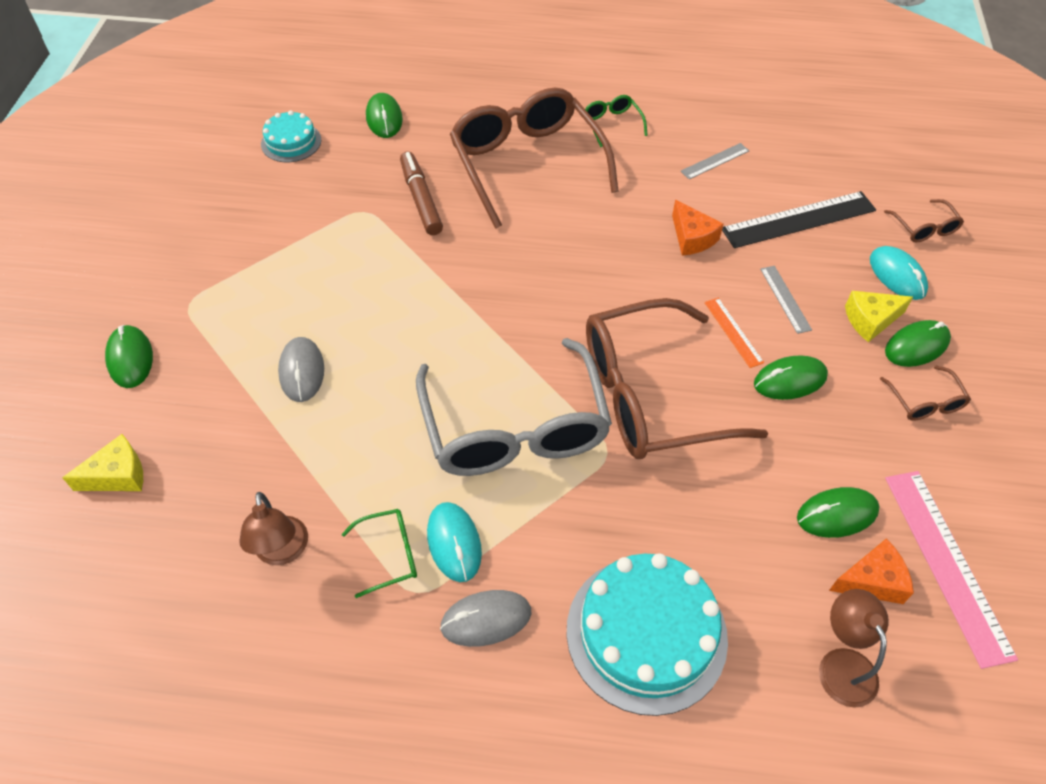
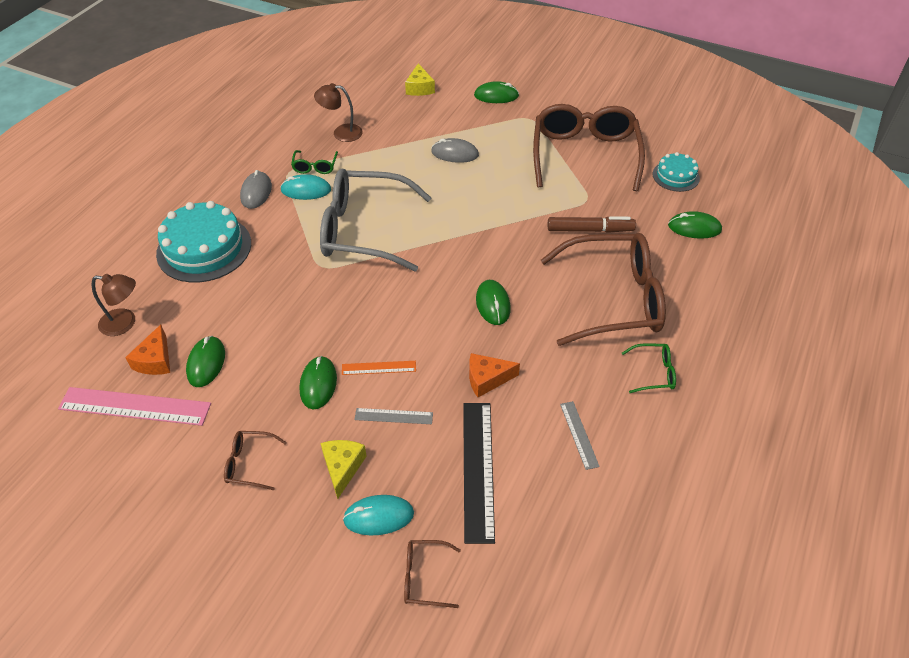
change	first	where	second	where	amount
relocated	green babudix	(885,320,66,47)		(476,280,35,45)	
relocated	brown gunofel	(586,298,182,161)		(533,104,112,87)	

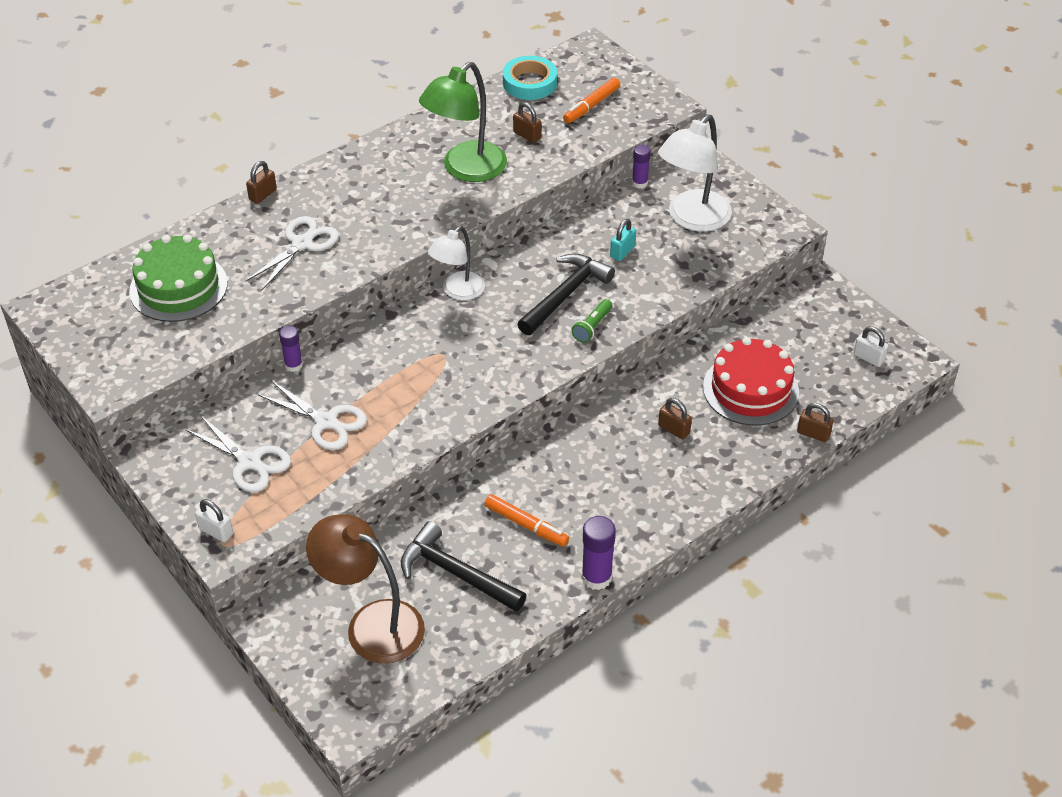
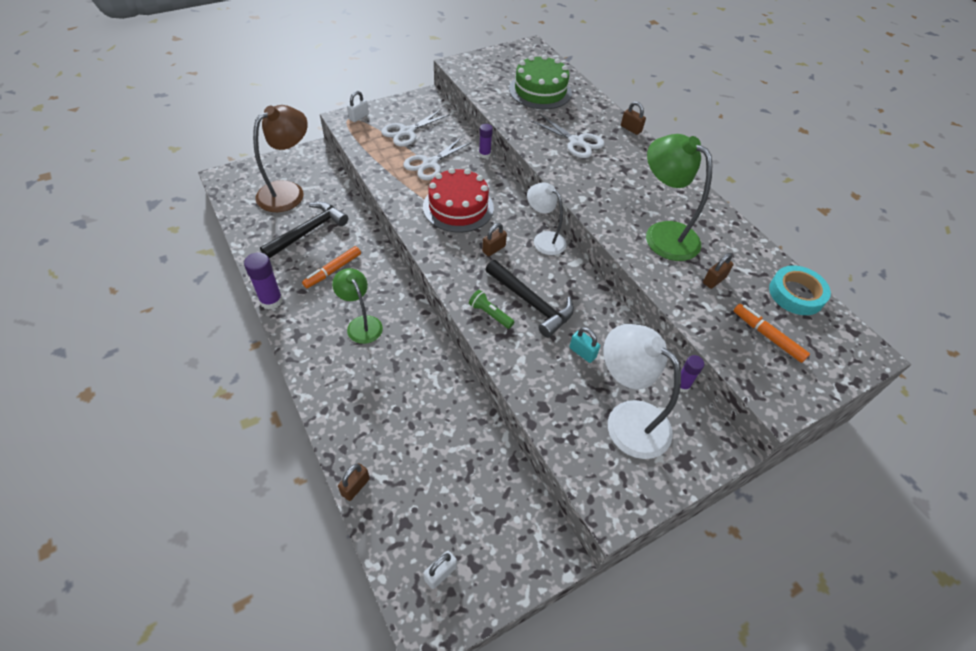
change	first	where	second	where	amount
appeared			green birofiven	(332,268,51,76)	
relocated	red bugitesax	(703,337,96,89)		(423,168,71,64)	
relocated	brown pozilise	(658,398,34,41)		(482,223,25,33)	

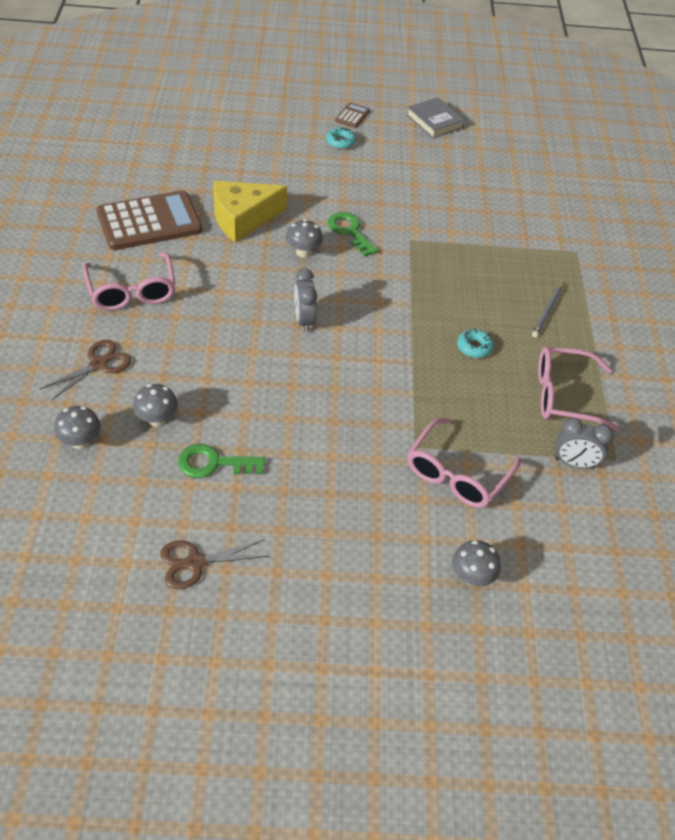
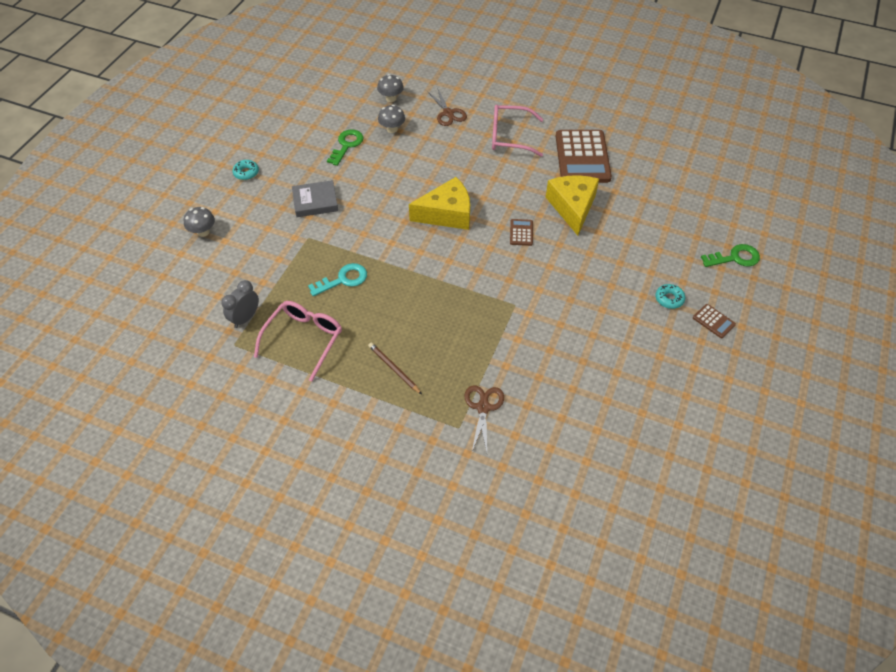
change	first	where	second	where	amount
relocated	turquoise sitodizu	(457,329,37,29)		(233,160,26,20)	
relocated	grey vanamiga	(407,97,58,41)		(292,180,46,37)	
appeared			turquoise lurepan	(308,263,59,33)	
colour	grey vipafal	(532,281,32,57)	brown vipafal	(368,342,54,52)	
exchanged	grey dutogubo	(294,268,23,64)	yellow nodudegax	(409,177,61,53)	
relocated	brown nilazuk	(160,539,109,50)		(464,385,40,67)	
exchanged	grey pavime	(286,219,37,39)	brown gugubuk	(510,219,23,27)	
relocated	green lurepan	(327,212,51,45)		(701,244,59,23)	
missing	pink gunofel	(407,418,115,90)			

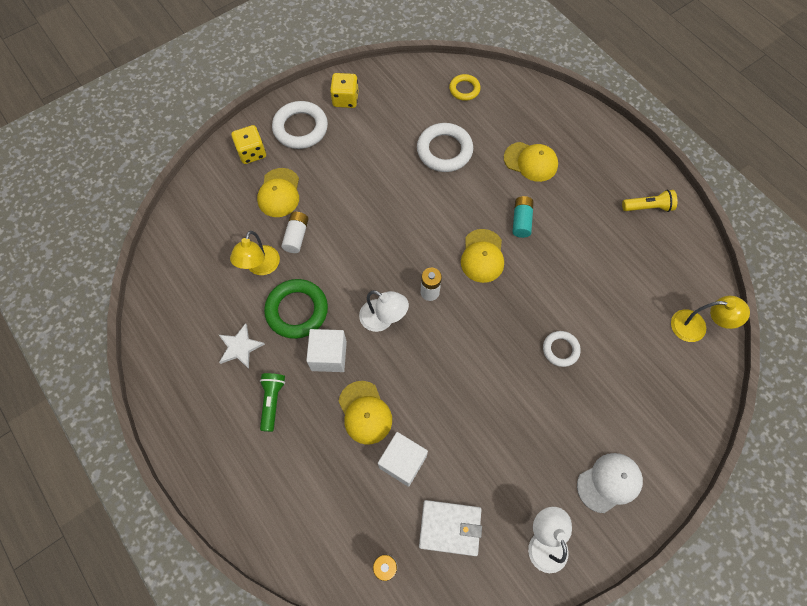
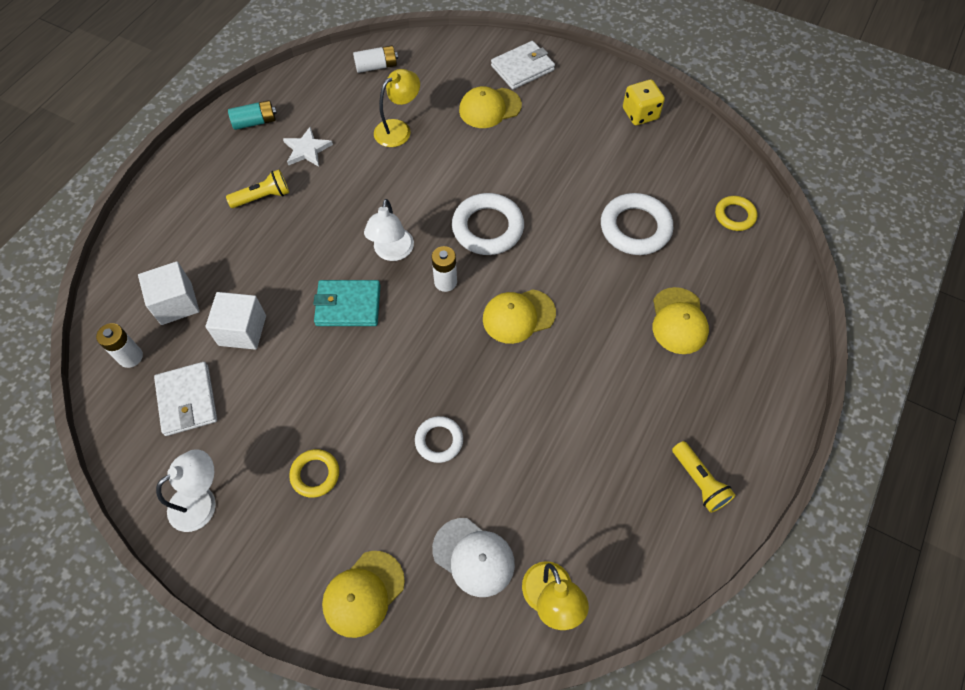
change	first	where	second	where	amount
relocated	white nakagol	(306,329,41,43)		(138,262,62,63)	
colour	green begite	(260,373,25,59)	yellow begite	(226,170,63,38)	
relocated	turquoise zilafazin	(513,196,21,42)		(228,100,49,30)	
appeared			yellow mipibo	(289,449,50,49)	
appeared			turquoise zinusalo	(313,280,67,46)	
relocated	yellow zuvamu	(339,381,53,63)		(322,551,83,87)	
relocated	white zilafazin	(281,212,28,41)		(353,45,45,28)	
spun	yellow birofiven	(230,231,50,44)		(374,69,46,78)	150 degrees clockwise
relocated	white zuvamu	(577,453,66,60)		(432,518,83,79)	
relocated	white mipibo	(272,101,56,48)		(452,193,72,62)	
exchanged	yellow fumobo	(231,125,35,39)	white zinusalo	(491,41,64,48)	
missing	green mipibo	(264,279,64,60)			

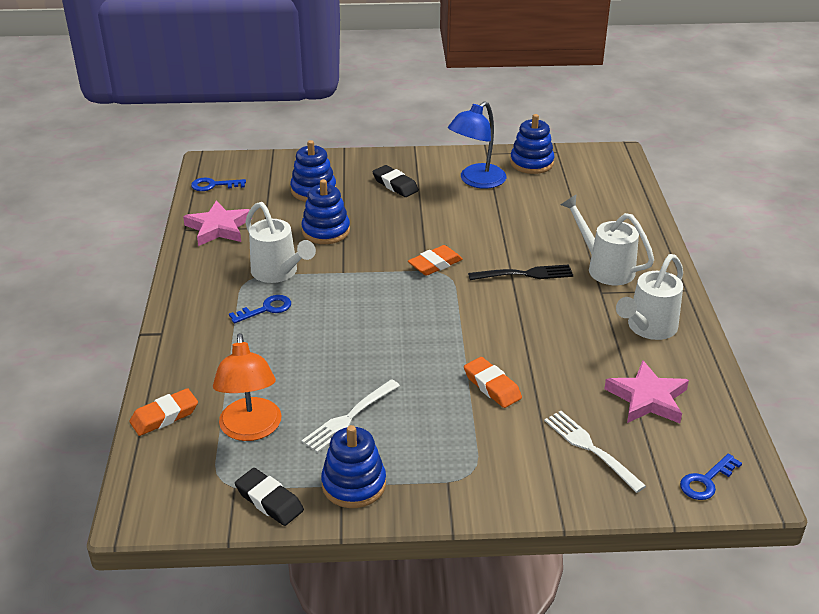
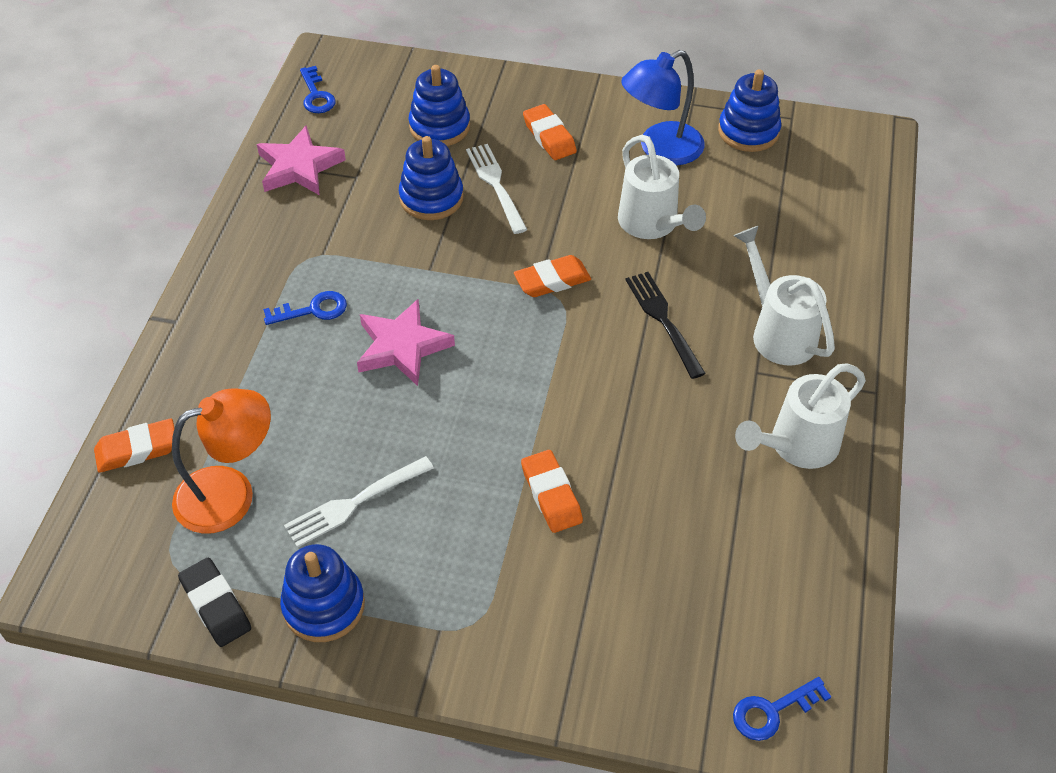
change	first	where	second	where	amount
spun	orange birofiven	(213,333,68,108)		(172,388,99,146)	120 degrees counterclockwise
spun	blue lurepan	(191,177,55,14)		(300,66,36,47)	120 degrees counterclockwise
relocated	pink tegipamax	(604,360,85,63)		(357,299,98,87)	
relocated	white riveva	(544,411,102,82)		(466,144,62,90)	
colour	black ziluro	(372,165,47,32)	orange ziluro	(523,104,54,56)	
relocated	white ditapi	(245,202,71,81)		(618,135,88,104)	
spun	black riveva	(468,264,105,16)		(626,272,80,107)	120 degrees counterclockwise

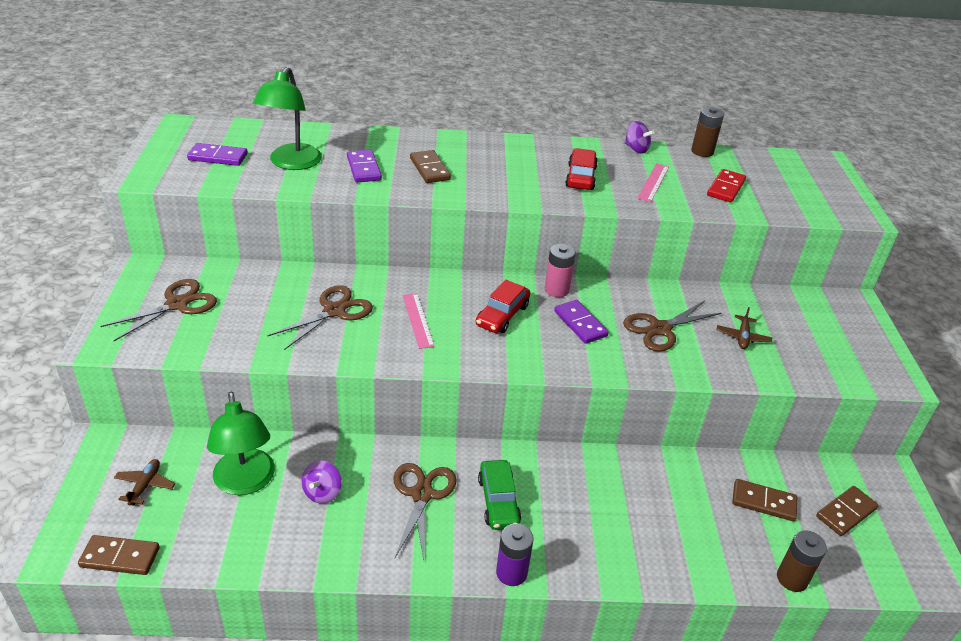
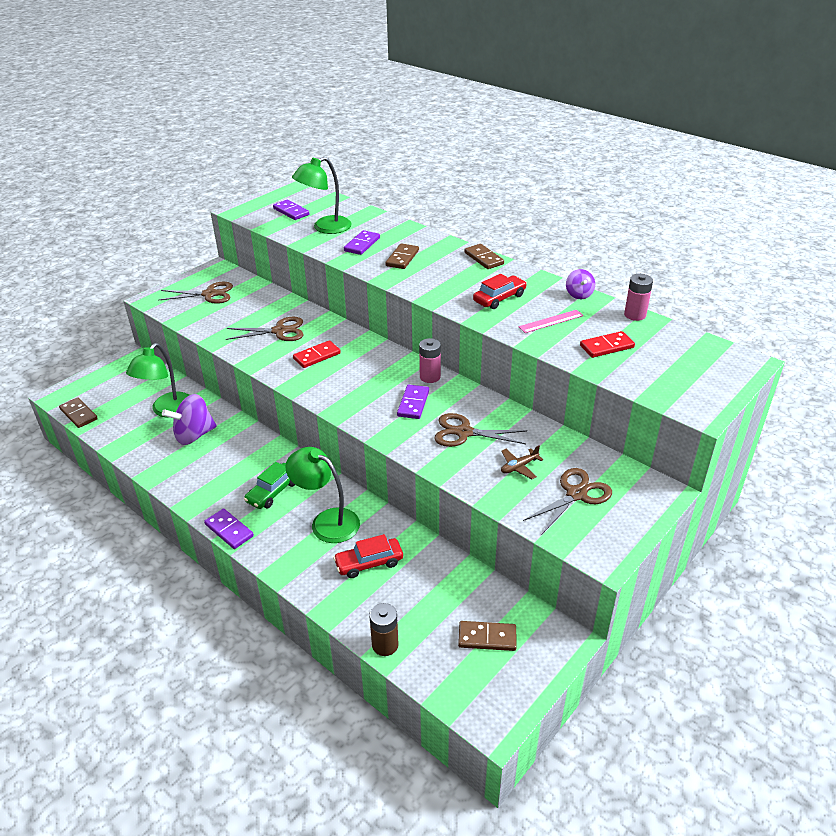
change	first	where	second	where	amount
size	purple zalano	(302,461,40,43)		(162,394,55,51)	x1.77
exchanged	purple zilafazin	(496,523,38,63)	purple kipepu	(204,509,50,40)	
appeared			green birofiven	(285,447,75,96)	
exchanged	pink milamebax	(402,293,33,56)	red kipepu	(293,340,48,28)	
relocated	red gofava	(476,280,54,53)		(333,534,70,44)	
relocated	brown kipepu	(732,479,65,42)		(464,244,40,25)	
relocated	brown nilazuk	(393,463,64,97)		(523,468,89,66)	
colour	brown zilafazin	(691,107,33,50)	pink zilafazin	(624,274,29,47)	
missing	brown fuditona	(114,459,62,47)			

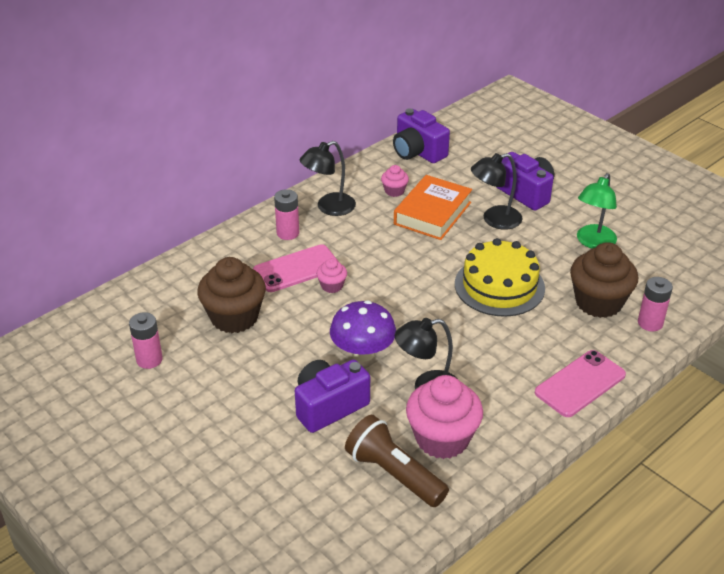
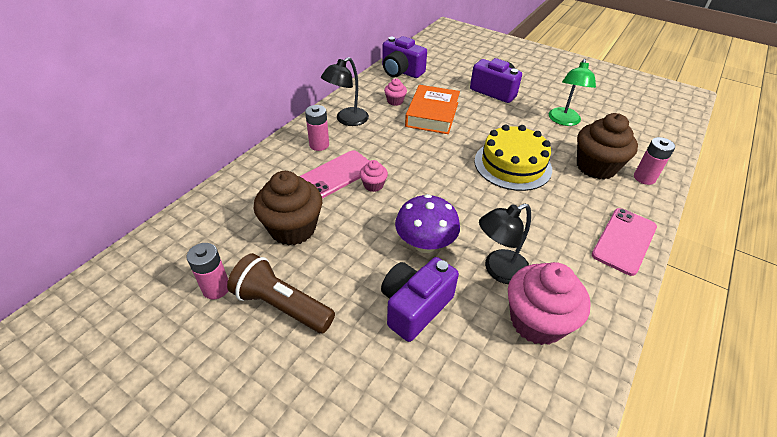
change	first	where	second	where	amount
relocated	brown begite	(345,415,104,92)		(227,253,108,80)	
missing	black birofiven	(471,153,51,77)			

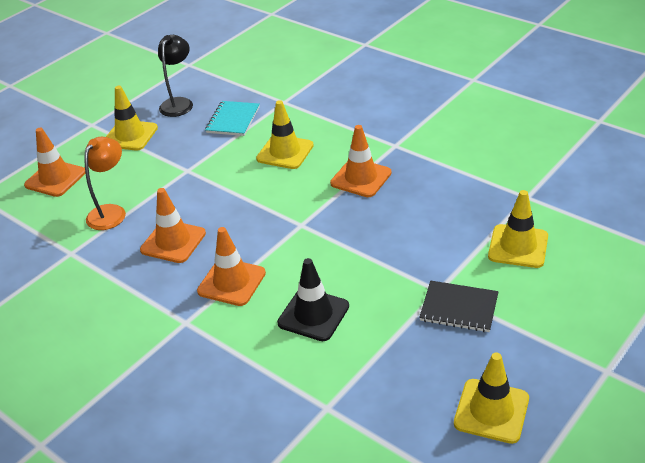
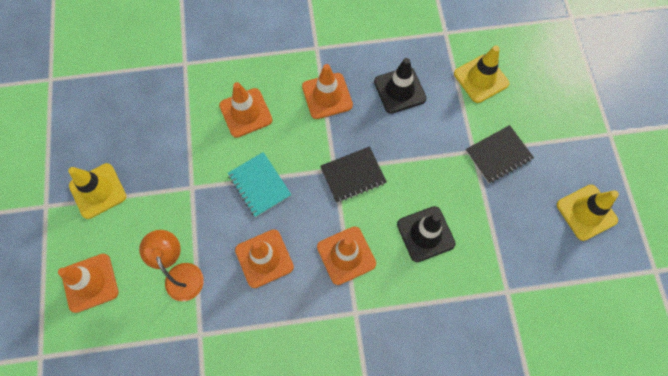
change	first	where	second	where	amount
colour	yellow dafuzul	(256,100,58,69)	orange dafuzul	(219,82,54,56)	
relocated	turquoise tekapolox	(205,101,55,35)		(228,152,64,65)	
appeared			black tekapolox	(320,146,67,57)	
appeared			black dafuzul	(374,58,52,56)	
missing	black birofiven	(158,35,35,82)			

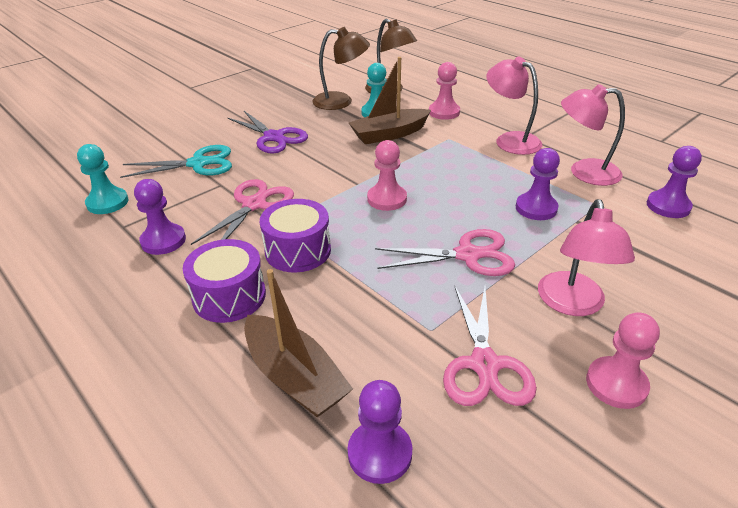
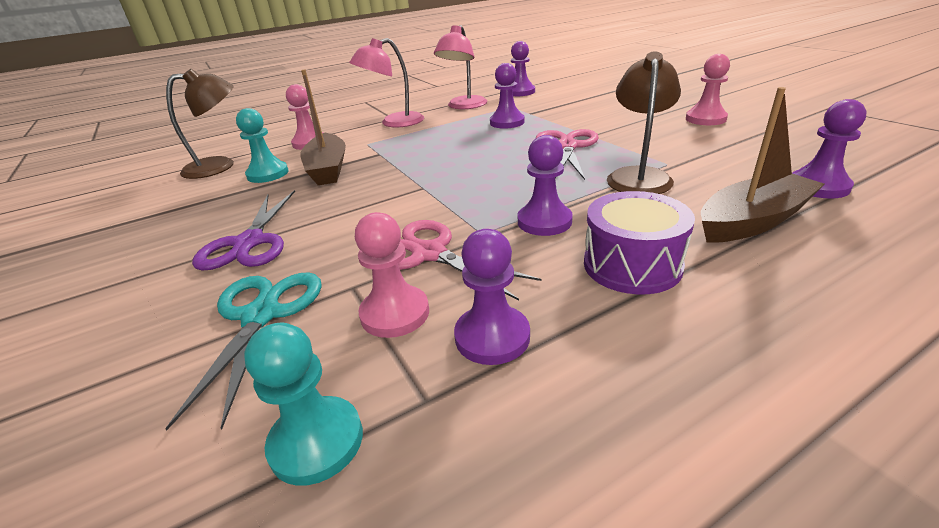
change	first	where	second	where	amount
spun	purple nilazuk	(228,111,80,43)		(192,190,103,80)	120 degrees clockwise
relocated	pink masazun	(367,140,40,71)		(355,212,74,126)	
exchanged	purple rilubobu	(260,199,71,74)	purple masazun	(518,135,55,101)	
relocated	brown birofiven	(313,27,57,83)		(607,51,74,143)	
missing	pink nilazuk	(443,287,94,119)			
missing	pink birofiven	(538,199,97,117)			

